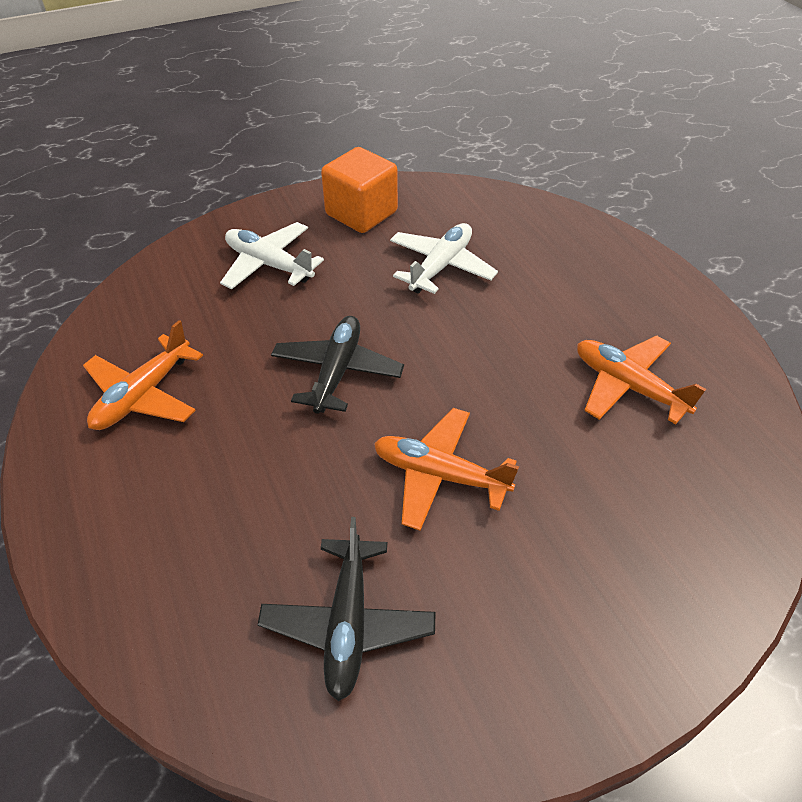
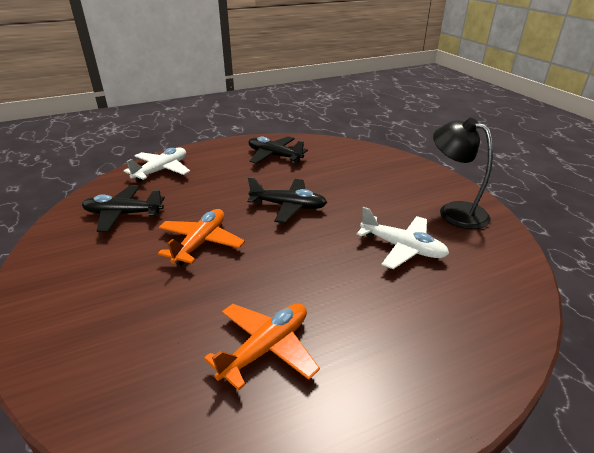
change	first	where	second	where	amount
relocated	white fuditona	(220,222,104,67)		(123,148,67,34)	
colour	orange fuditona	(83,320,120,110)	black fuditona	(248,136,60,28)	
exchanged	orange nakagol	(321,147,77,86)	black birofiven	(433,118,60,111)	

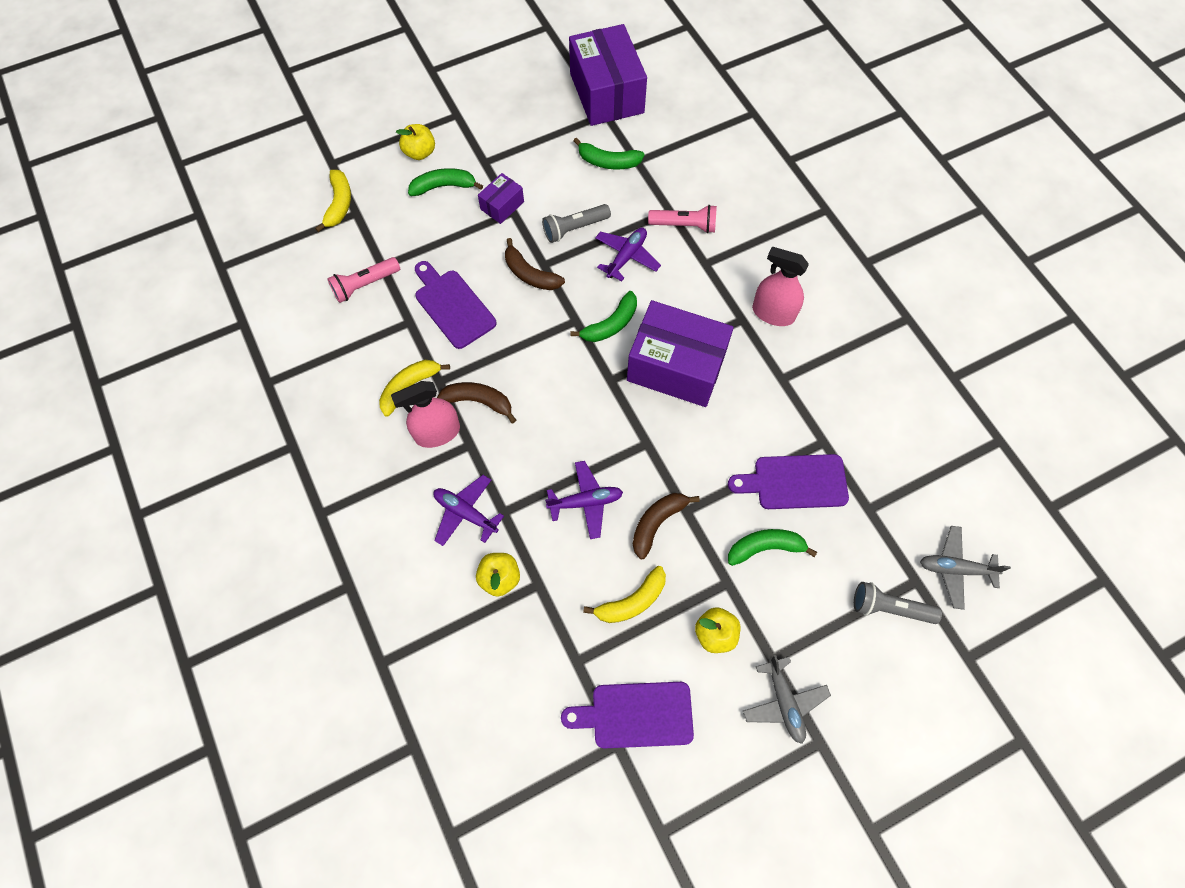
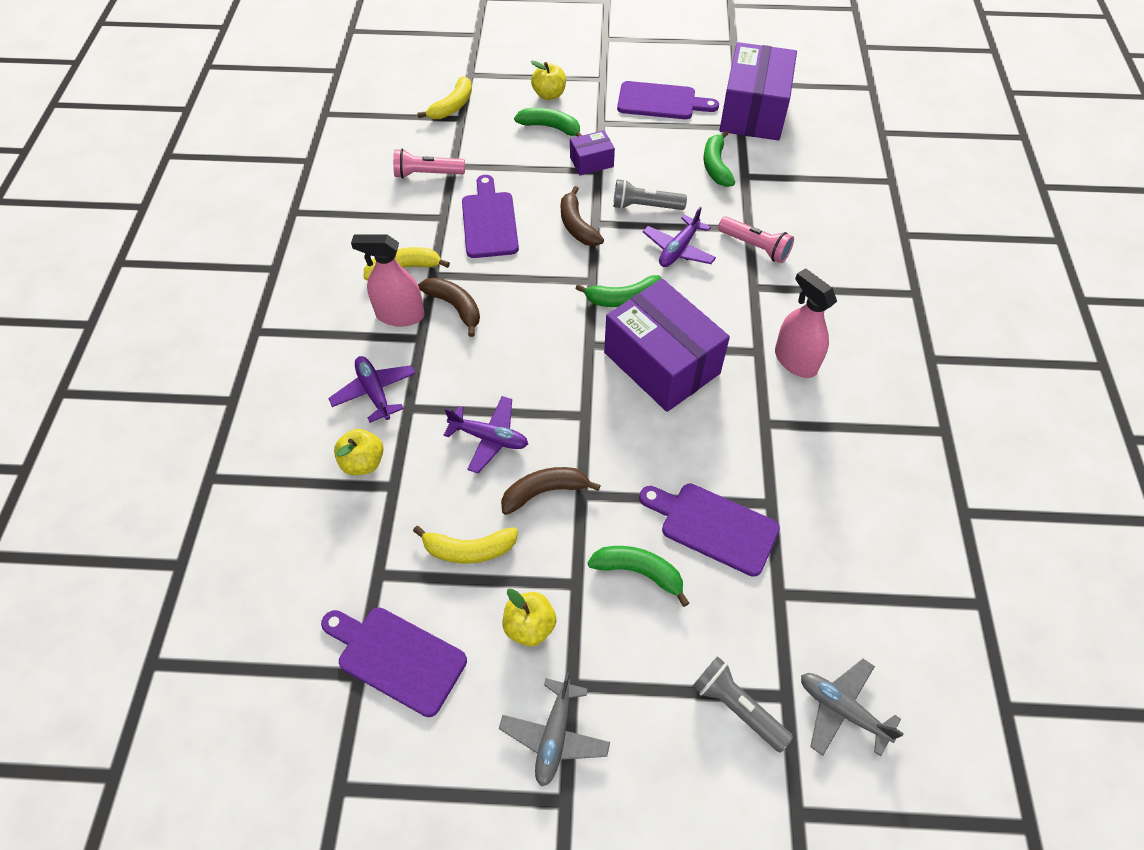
change	first	where	second	where	amount
appeared			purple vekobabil	(617,81,102,38)	
spun	purple fuditona	(595,228,66,53)		(643,207,73,60)	150 degrees clockwise
spun	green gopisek	(574,137,71,32)		(703,130,32,57)	45 degrees clockwise

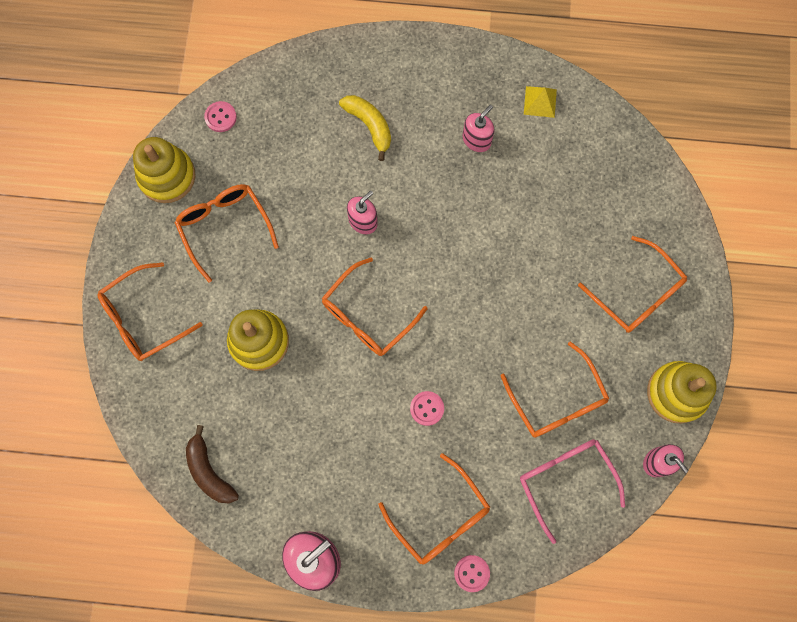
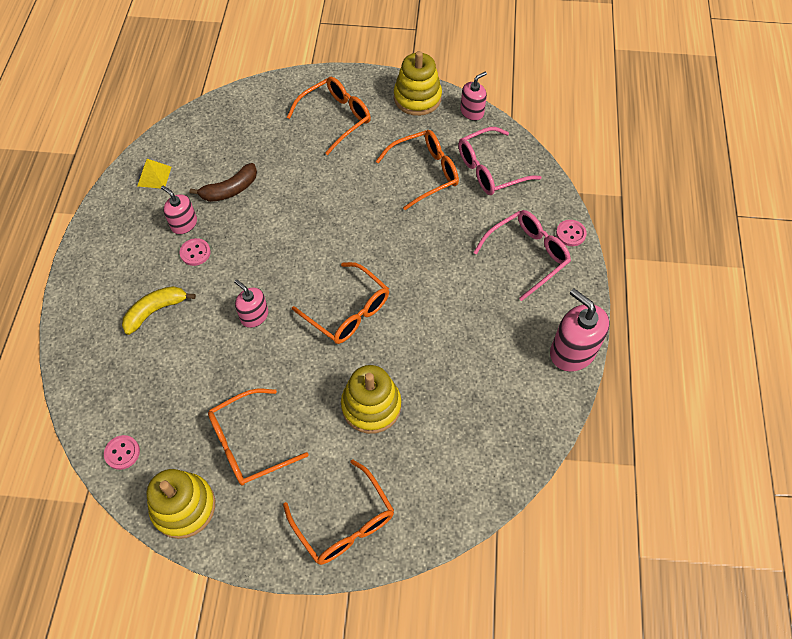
change	first	where	second	where	amount
relocated	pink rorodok	(410,391,34,35)		(180,238,31,28)	
relocated	brown gopisek	(186,425,53,78)		(189,163,68,39)	
colour	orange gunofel	(379,453,111,111)	pink gunofel	(473,210,98,91)	

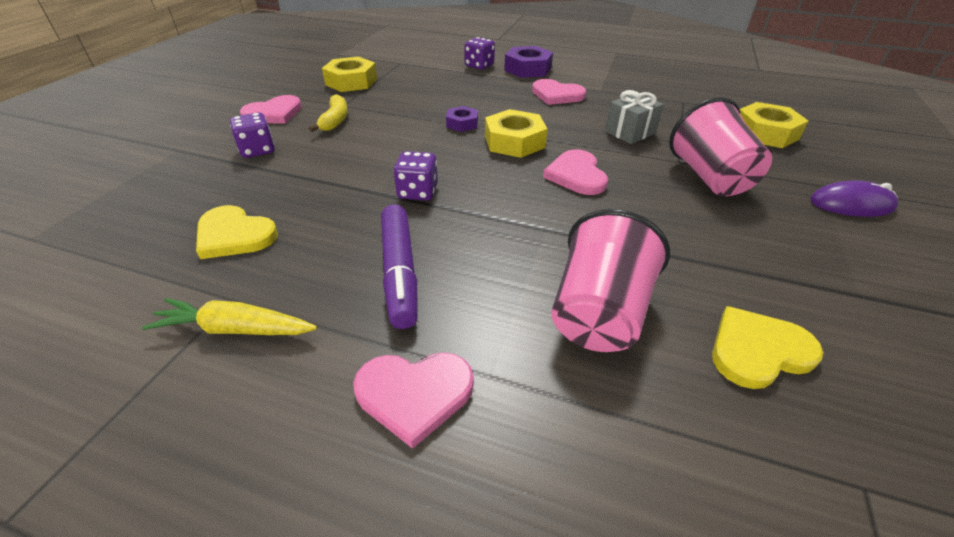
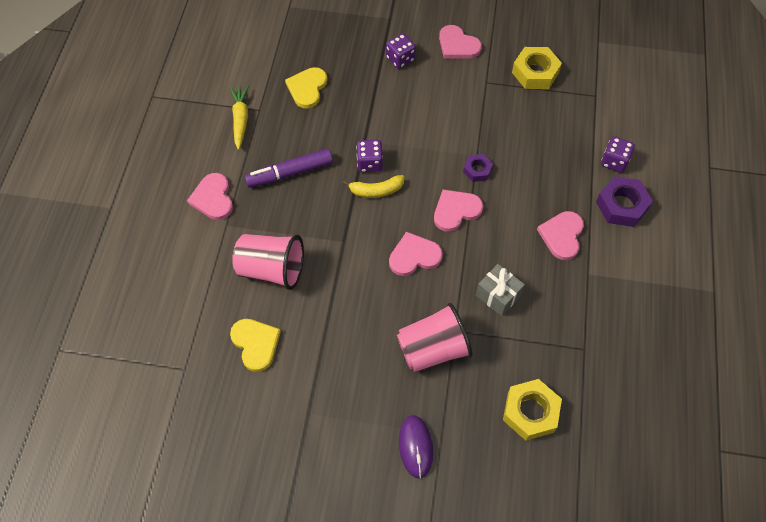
change	first	where	second	where	amount
relocated	yellow gopisek	(309,95,39,37)		(343,175,62,23)	
exchanged	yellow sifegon	(485,109,62,49)	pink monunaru	(434,189,49,43)	

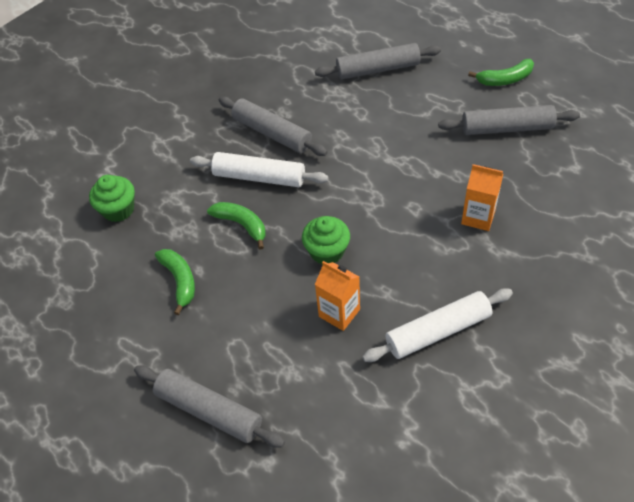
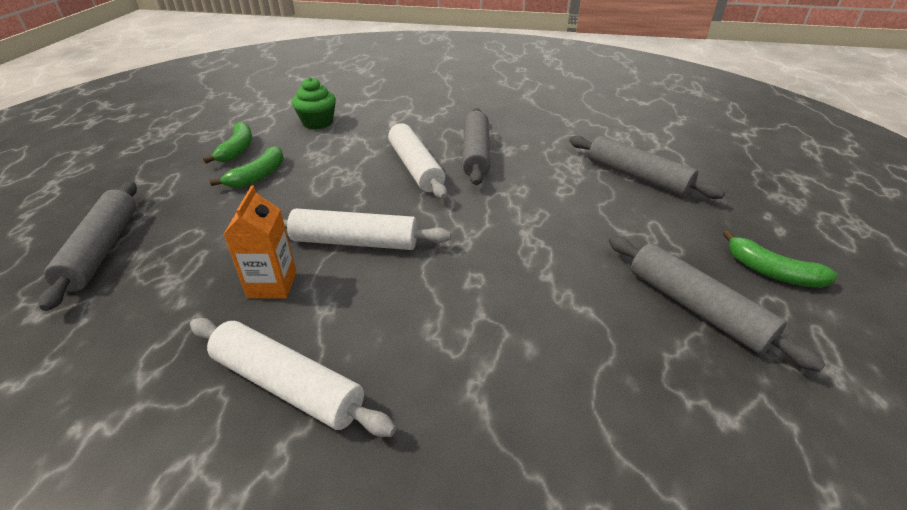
change	first	where	second	where	amount
relocated	green gopisek	(207,202,59,48)		(203,122,49,42)	
exchanged	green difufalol	(302,216,48,48)	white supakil	(283,208,168,42)	
missing	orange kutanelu	(461,164,42,67)			

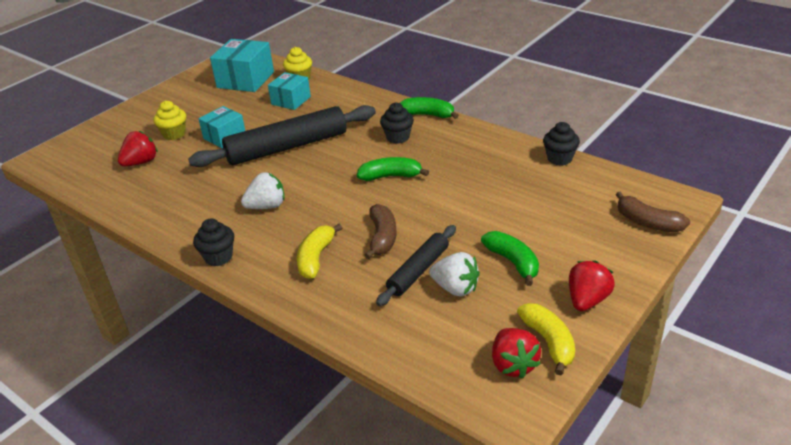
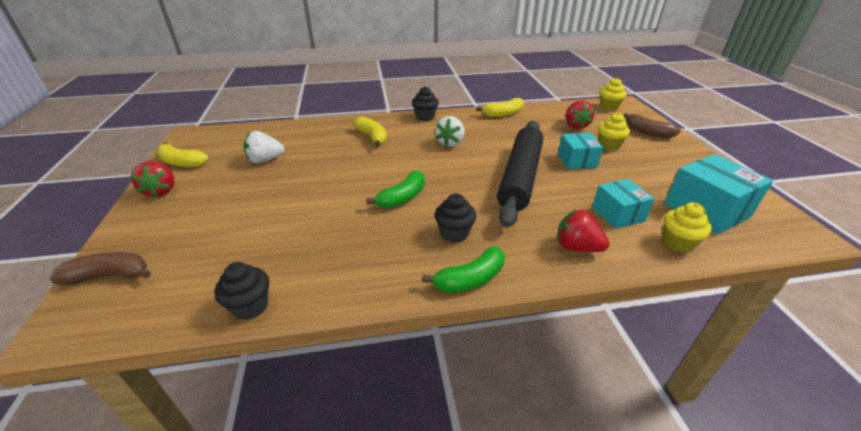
change	first	where	second	where	amount
appeared			yellow gopisek	(476,98,48,19)	
relocated	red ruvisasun	(492,328,49,50)		(557,209,53,43)	
appeared			yellow difufalol	(599,78,27,33)	
relocated	brown gopisek	(365,204,32,55)		(623,113,58,26)	
missing	black supakil	(376,225,80,81)			
missing	green gopisek	(481,231,58,55)			

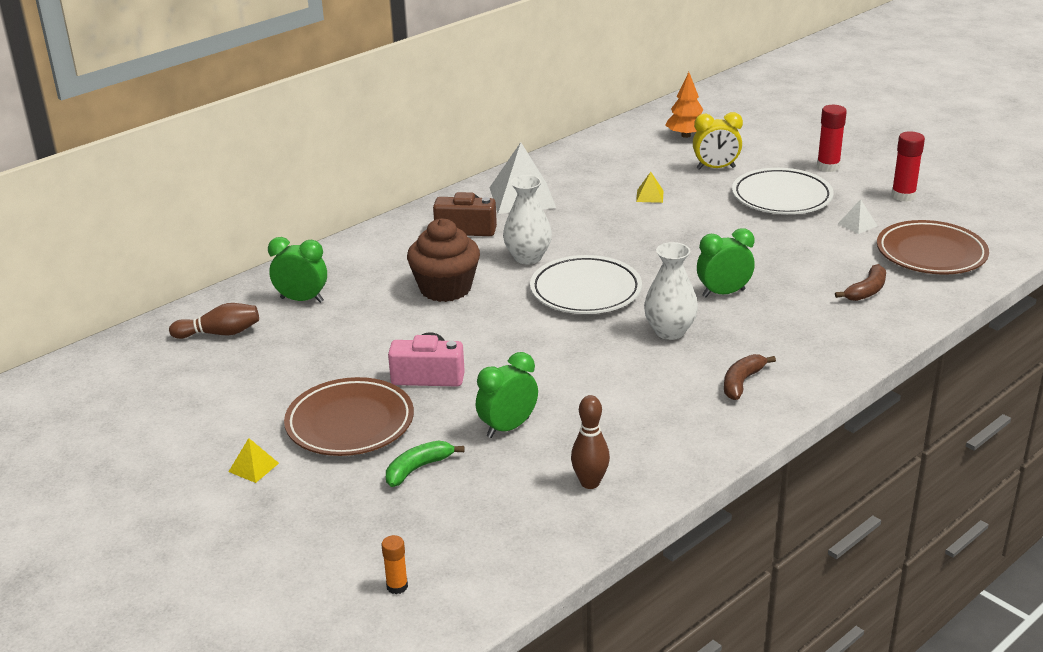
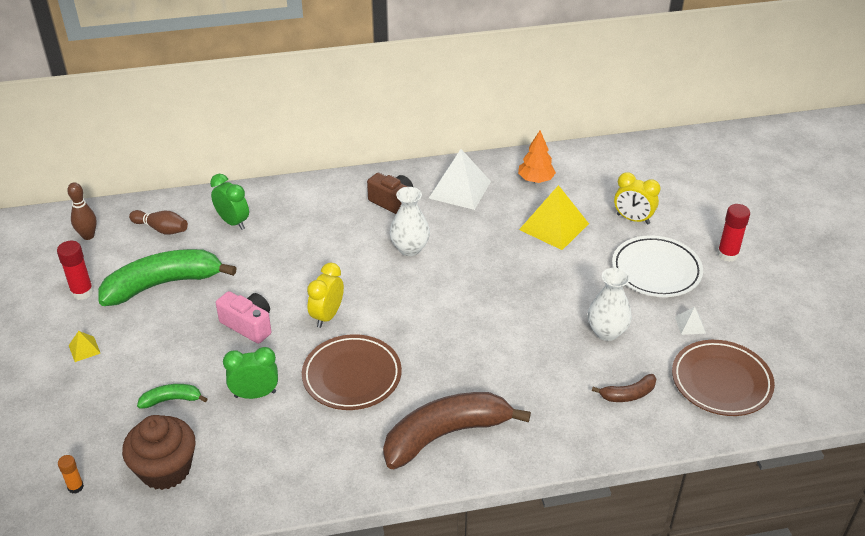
change	first	where	second	where	amount
relocated	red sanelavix	(891,131,34,71)		(57,241,37,59)	
relocated	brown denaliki	(571,395,39,94)		(67,182,30,58)	
appeared			green gopisek	(98,249,139,57)	
relocated	brown difufalol	(407,218,73,84)		(122,415,73,75)	
relocated	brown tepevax	(284,377,130,79)		(302,334,100,76)	
appeared			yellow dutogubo	(307,263,37,65)	
size	brown gopisek	(724,354,52,46)		(383,392,148,77)	x2.20
relocated	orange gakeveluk	(666,72,37,66)		(518,130,38,53)	
size	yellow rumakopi	(636,172,27,31)		(519,185,70,65)	x2.22
relocated	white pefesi	(644,242,54,98)		(588,268,44,73)	
missing	white tepevax	(530,255,112,59)			
missing	green dutogubo	(697,228,58,69)			

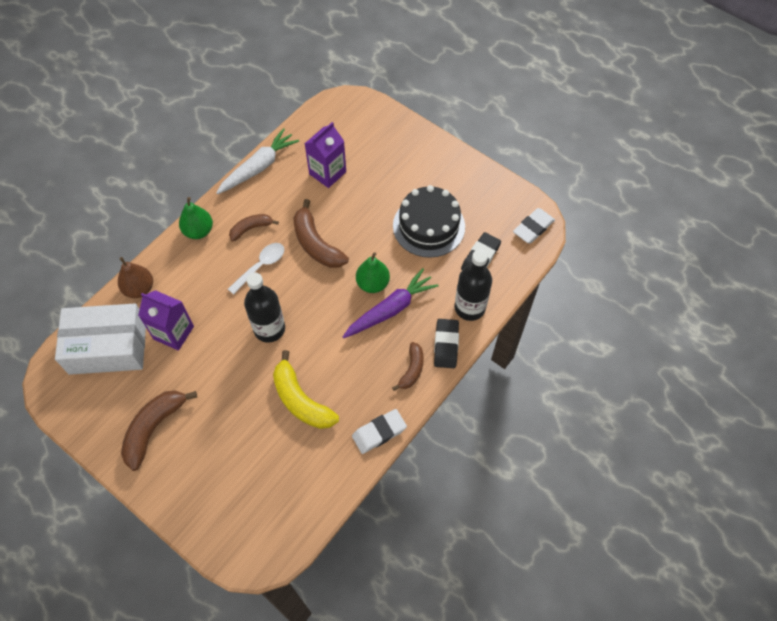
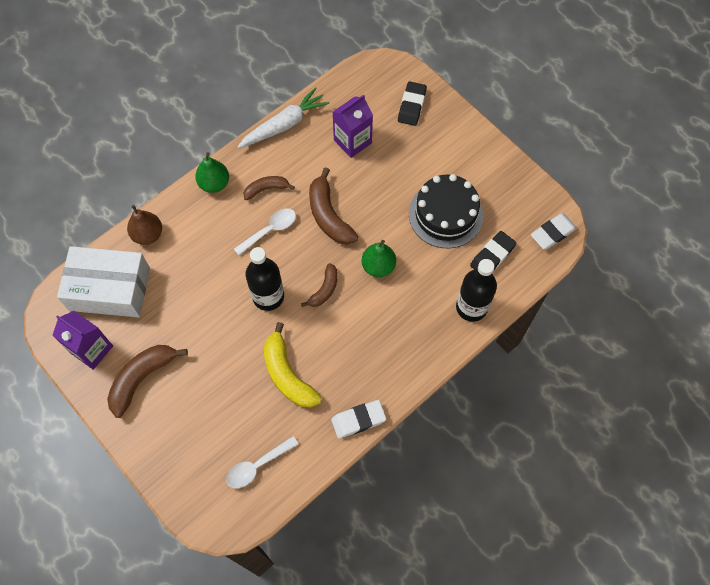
change	first	where	second	where	amount
relocated	purple kutanelu	(138,290,56,61)		(52,311,61,59)	
appeared			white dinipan	(226,436,73,52)	
relocated	brown gopisek	(392,342,32,49)		(301,263,37,44)	
relocated	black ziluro	(434,319,25,49)		(398,81,29,45)	
missing	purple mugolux	(343,268,96,70)			

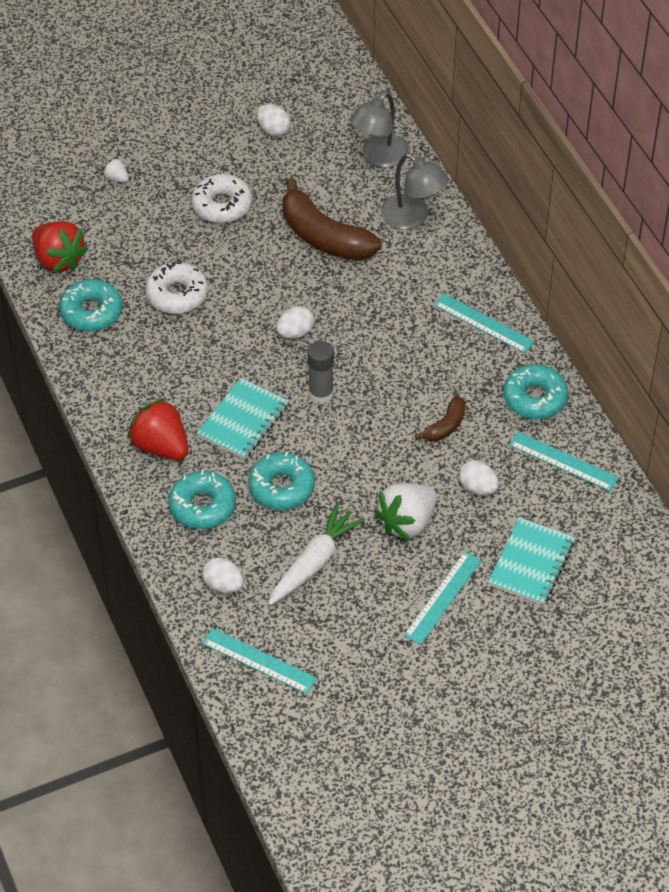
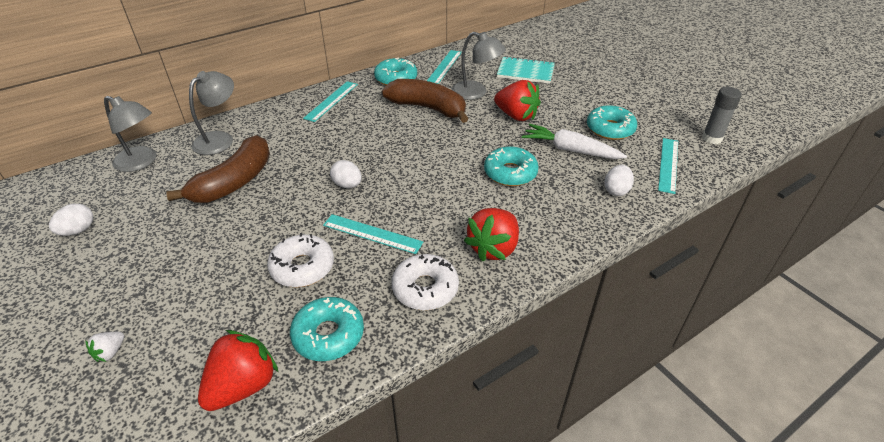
change	first	where	second	where	amount
relocated	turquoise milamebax	(404,551,78,94)		(323,214,100,40)	
size	brown gopisek	(415,395,51,47)		(382,79,87,44)	x2.00
relocated	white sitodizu	(191,174,61,49)		(392,254,67,56)	
exchanged	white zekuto	(459,460,40,35)	grey birofiven	(452,32,54,68)	
colour	white ruvisasun	(374,483,63,58)	red ruvisasun	(494,80,47,41)	
relocated	turquoise sitodizu	(169,470,67,59)		(587,105,50,35)	
relocated	grey sanelavix	(308,341,26,63)		(702,87,40,57)	
missing	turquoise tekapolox	(197,378,91,81)			

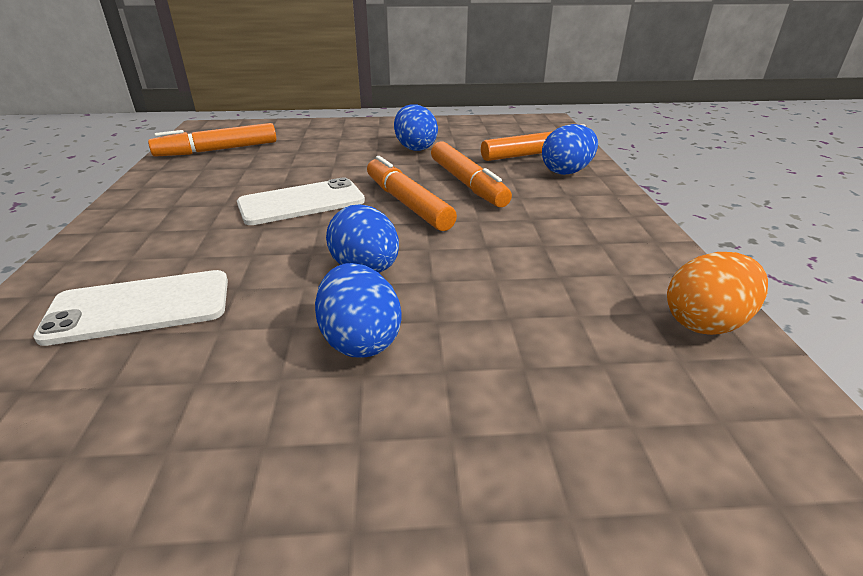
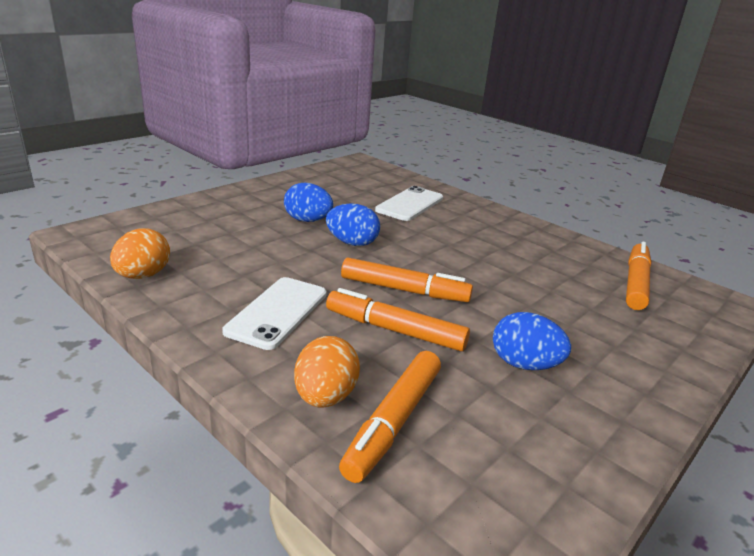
change	first	where	second	where	amount
relocated	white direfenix	(237,177,128,48)		(222,277,105,73)	
colour	blue zekuto	(542,124,56,51)	orange zekuto	(294,336,66,72)	

